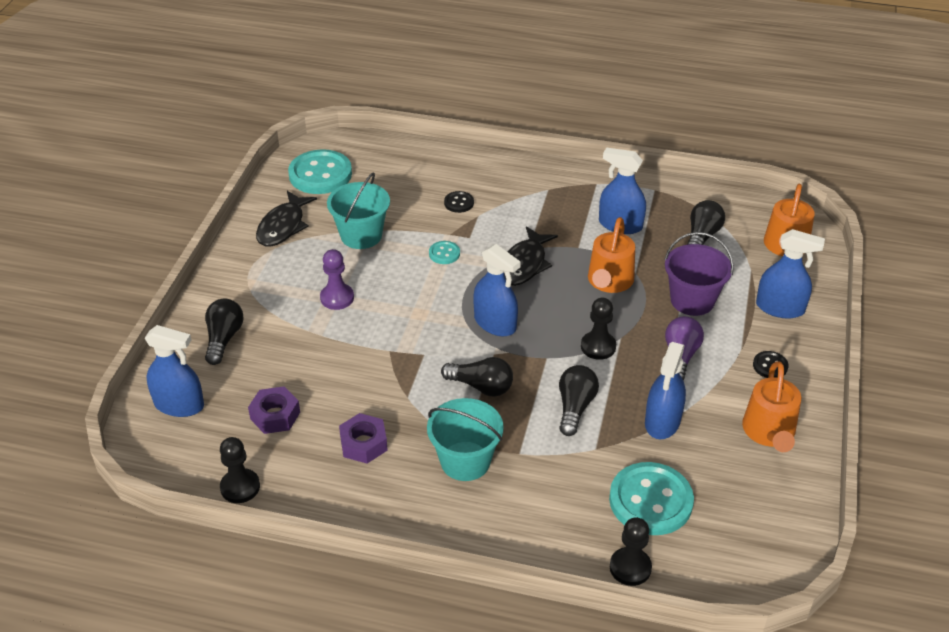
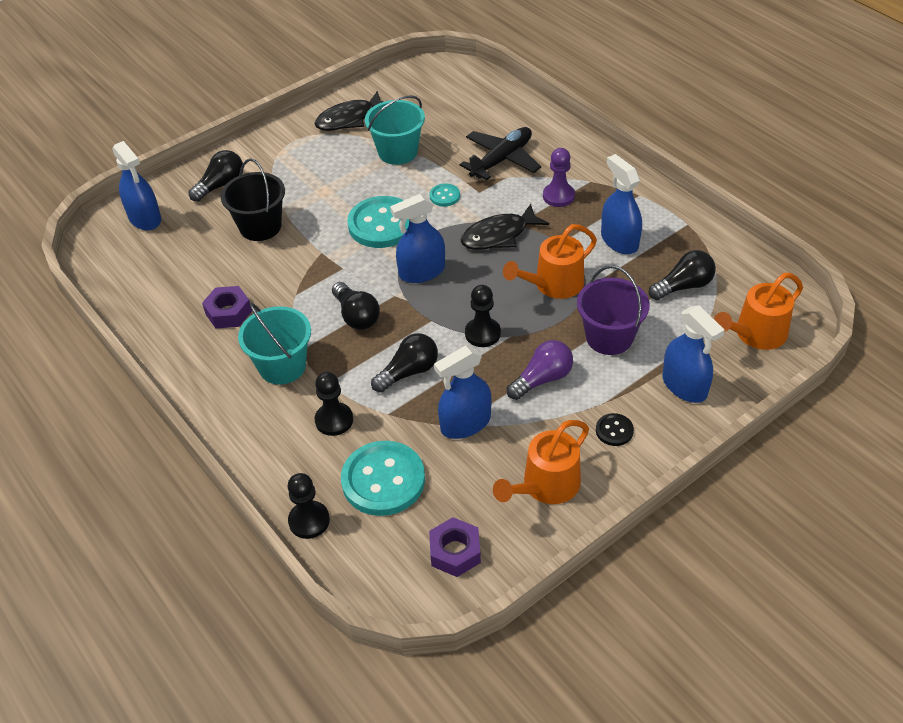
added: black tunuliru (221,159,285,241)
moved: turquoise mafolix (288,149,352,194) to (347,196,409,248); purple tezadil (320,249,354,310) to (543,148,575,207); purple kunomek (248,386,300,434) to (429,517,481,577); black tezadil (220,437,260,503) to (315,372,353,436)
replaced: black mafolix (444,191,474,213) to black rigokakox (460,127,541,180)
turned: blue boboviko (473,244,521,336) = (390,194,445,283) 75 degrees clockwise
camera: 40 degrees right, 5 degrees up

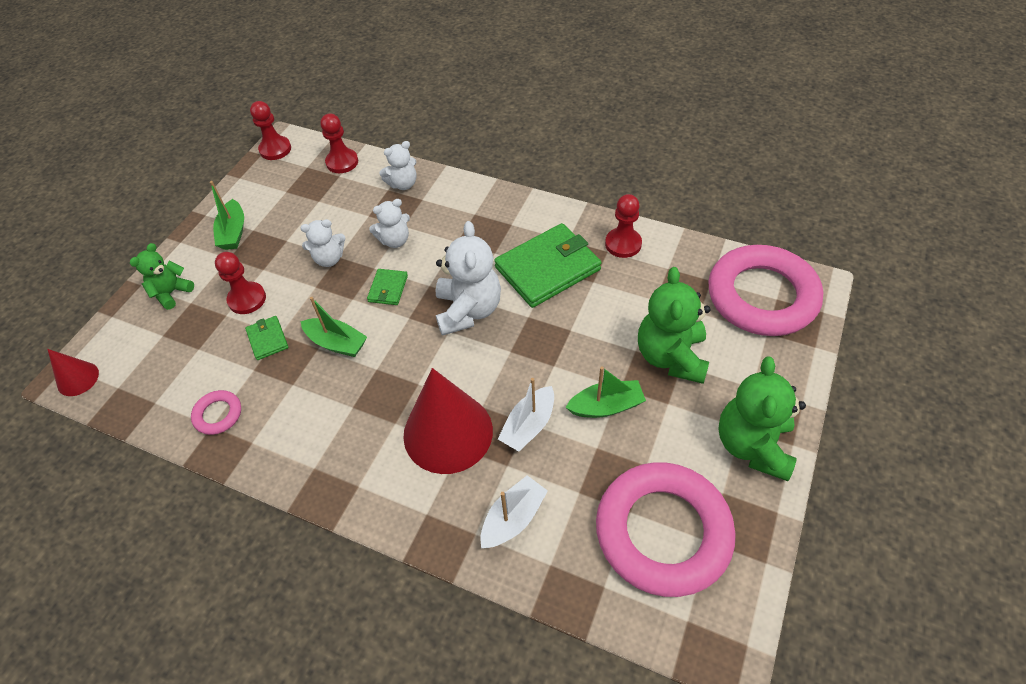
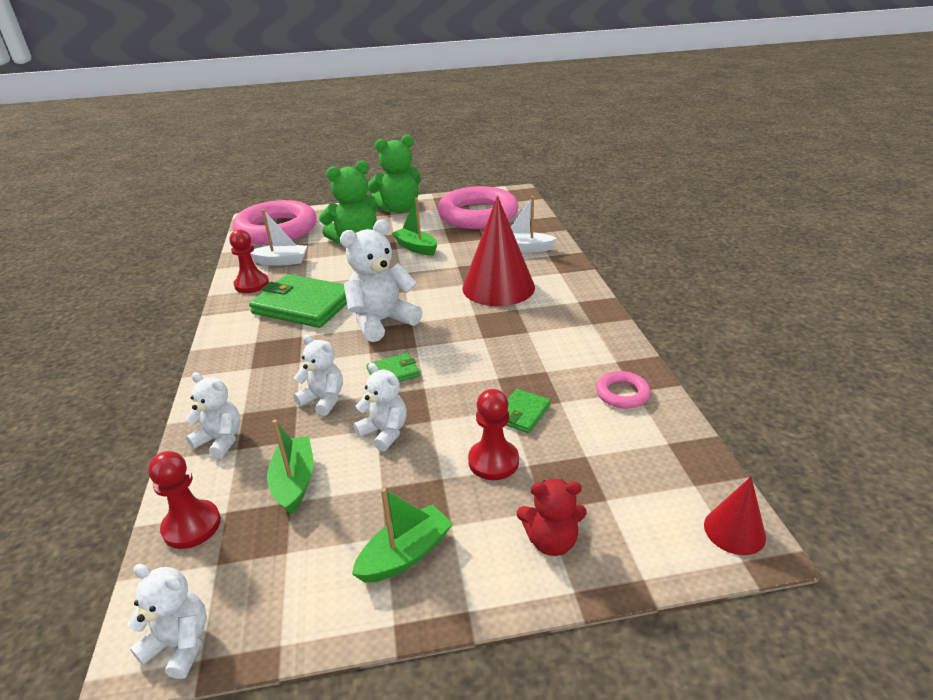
moved: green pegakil (300,297,367,357) to (267,420,313,514); white pegakil (498,378,554,452) to (250,209,307,266)
replaced: red tezadil (250,101,291,160) to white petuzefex (127,564,207,679)
recoloured: green petuzefex (130,243,194,310) to red petuzefex (517,479,587,556)
camera: 125 degrees left, 20 degrees down

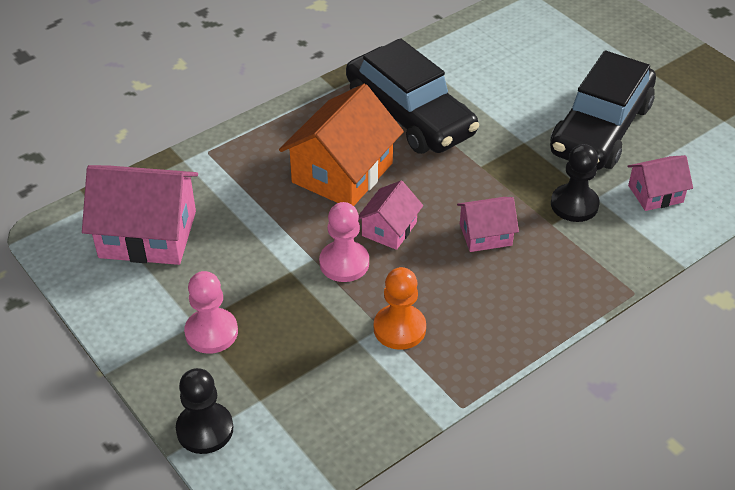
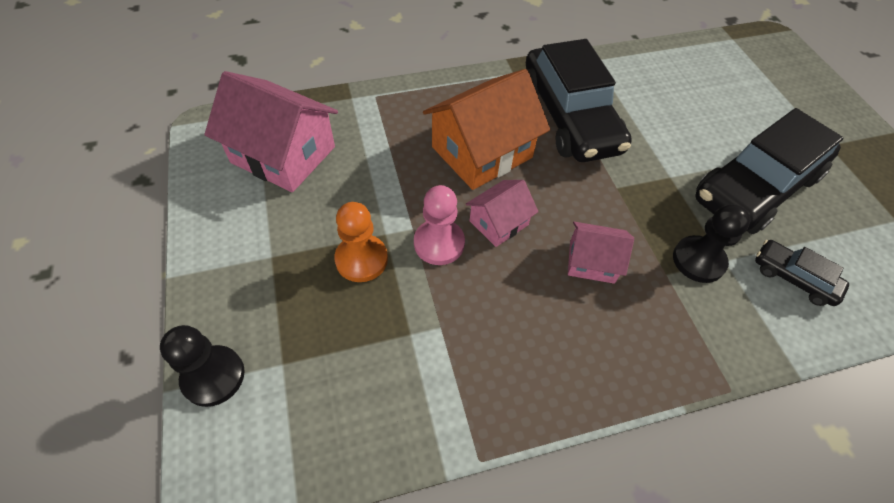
removed: pink tezadil (184,271,238,354)
moved: orange tezadil (374,267,426,350) to (334,202,388,282)
replaced: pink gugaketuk (628,155,693,211) to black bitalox (755,240,849,306)
camera: 20 degrees right, 10 degrees up

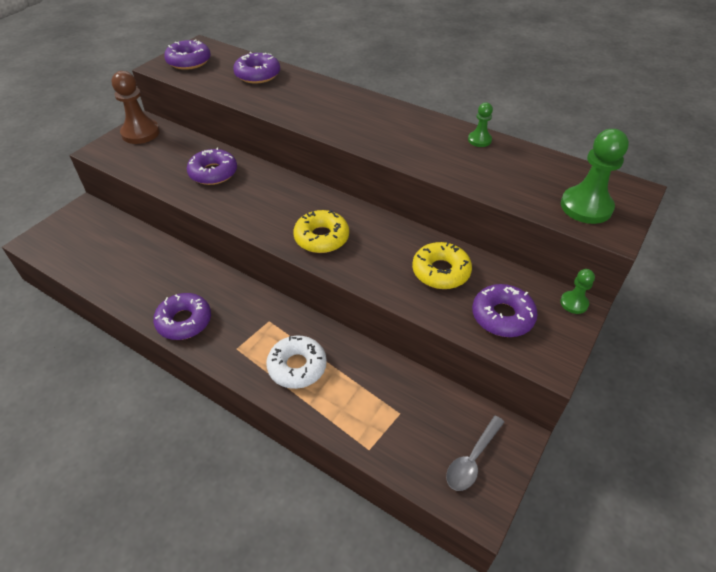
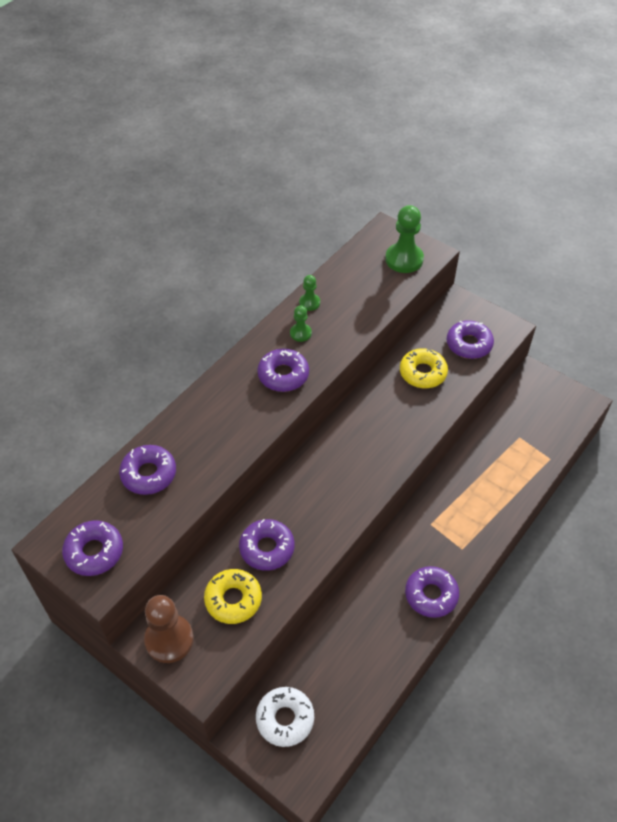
removed: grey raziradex (446,416,504,491)
added: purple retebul (257,349,309,392)
moved: yellow retebul (293,210,349,253) to (204,569,262,624); green tezadil (560,269,595,314) to (290,305,312,342); white retebul (266,336,327,389) to (256,687,314,747)
camera: 85 degrees left, 5 degrees up

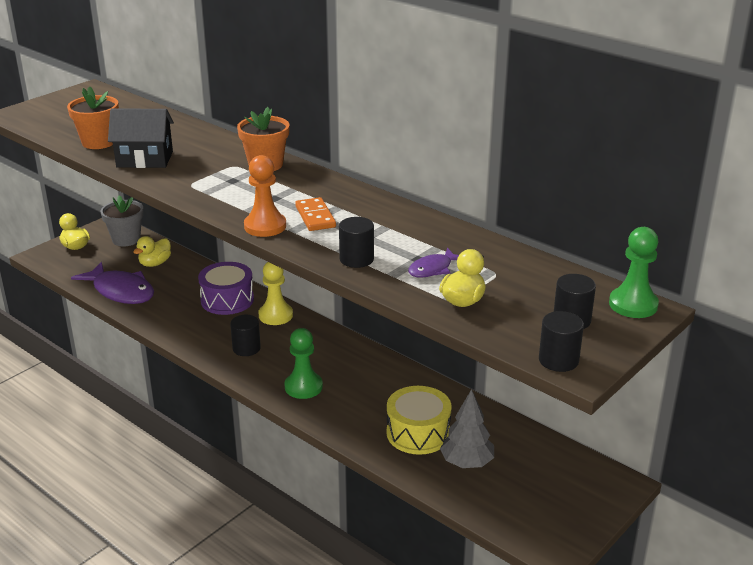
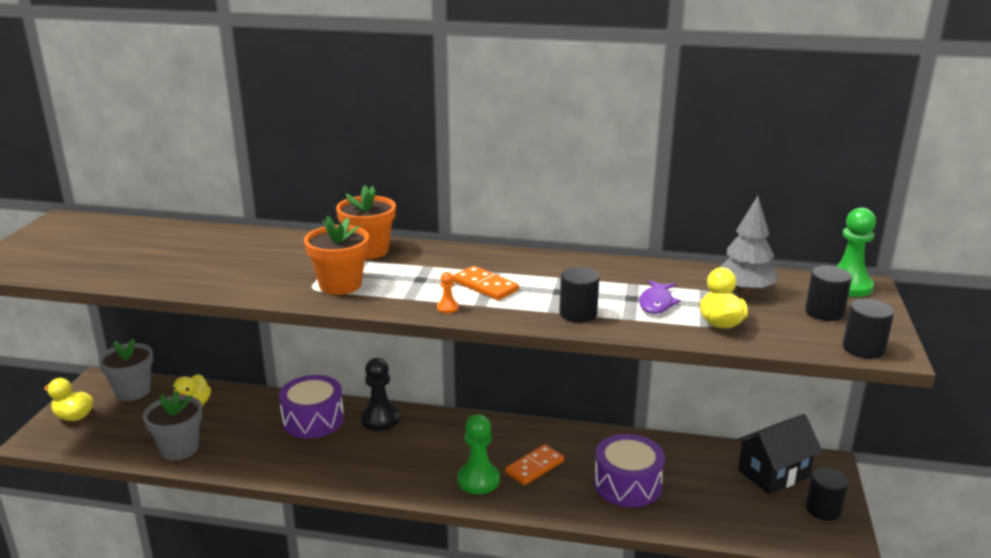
added: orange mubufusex (505,445,564,485)
moved: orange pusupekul (67,86,119,149) to (304,216,369,295); black gugaketuk (108,108,174,168) to (735,414,822,494); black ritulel (230,315,261,356) to (806,467,848,521); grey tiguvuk (440,389,494,468) to (719,196,777,294)
replaced: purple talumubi (71,262,154,304) to grey pusupekul (143,390,203,460)
recoloured: yellow tezadil (259,262,293,325) to black tezadil (361,358,400,431); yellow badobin (387,386,451,455) to purple badobin (594,434,665,507)
resized: orange tezadil (244,155,286,237) = (437,272,459,313) x0.45
camera: 30 degrees left, 5 degrees down

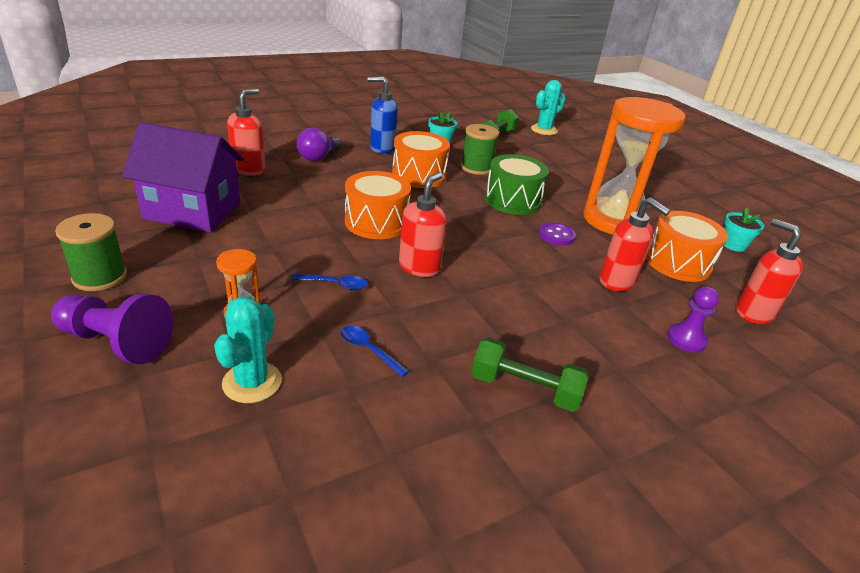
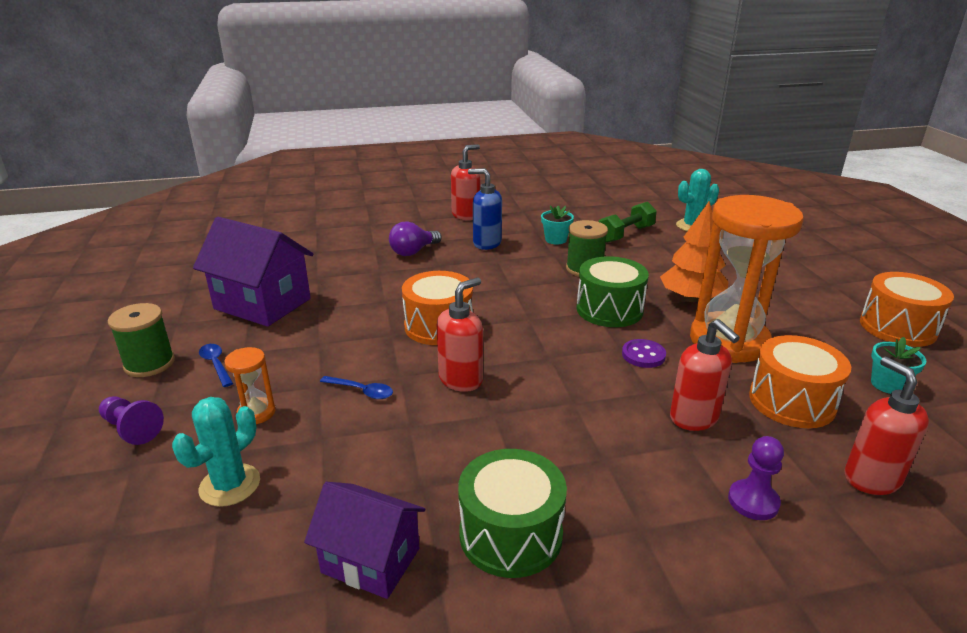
added: orange tiguvuk (660,201,729,302); purple gugaketuk (304,482,425,599)
moved: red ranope (227,88,266,176) to (451,144,480,220); orange badobin (392,131,450,188) to (860,272,954,347); blue raziradex (341,326,409,377) to (199,344,233,387)
replaced: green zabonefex (471,337,589,412) to green badobin (458,449,567,578)
resized: purple tezadil (51,293,173,364) = (99,396,164,445) x0.66
camera: 20 degrees right, 5 degrees down

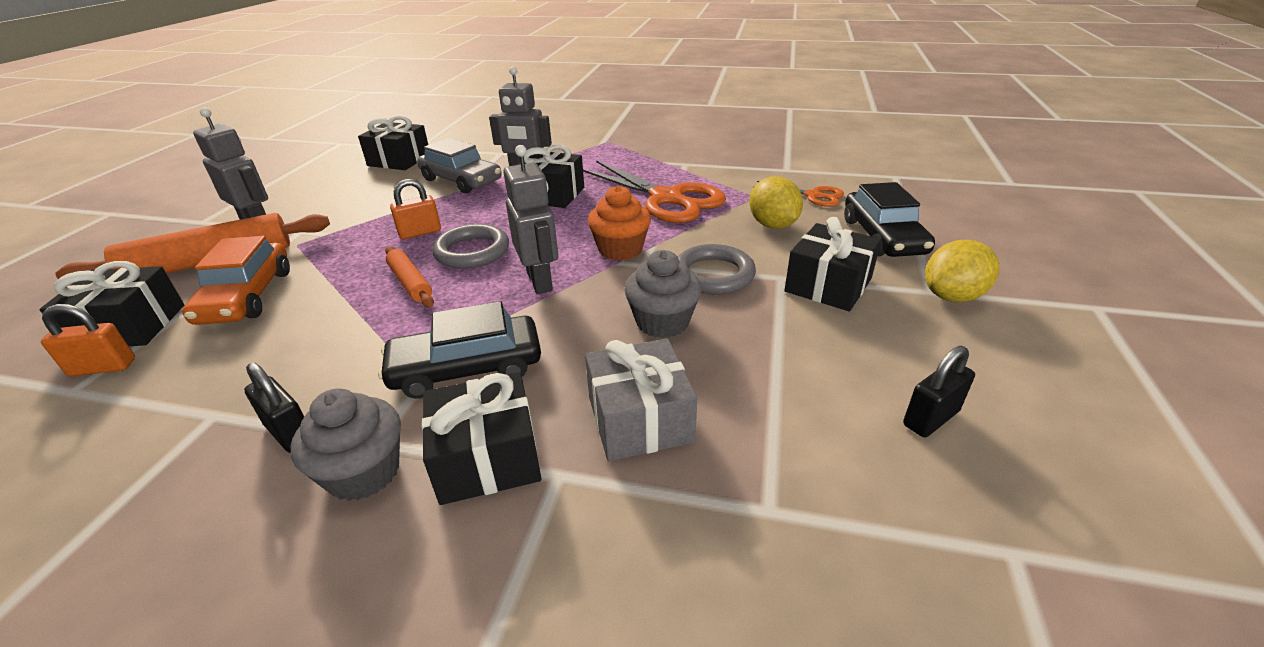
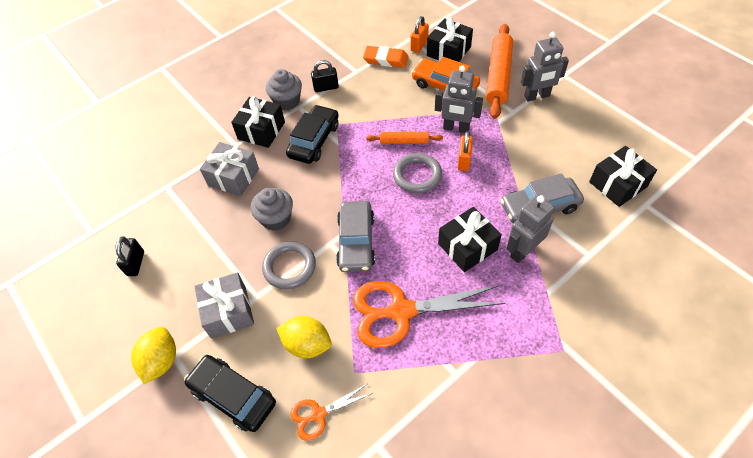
added: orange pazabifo (363,46,409,68)
moved: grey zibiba (503,145,558,294) to (435,65,483,133)
replaced: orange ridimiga (588,186,651,261) to grey bitalox (336,201,375,272)
recoloured: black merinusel (784,217,881,311) to grey merinusel (194,272,254,339)
camera: 130 degrees right, 20 degrees up

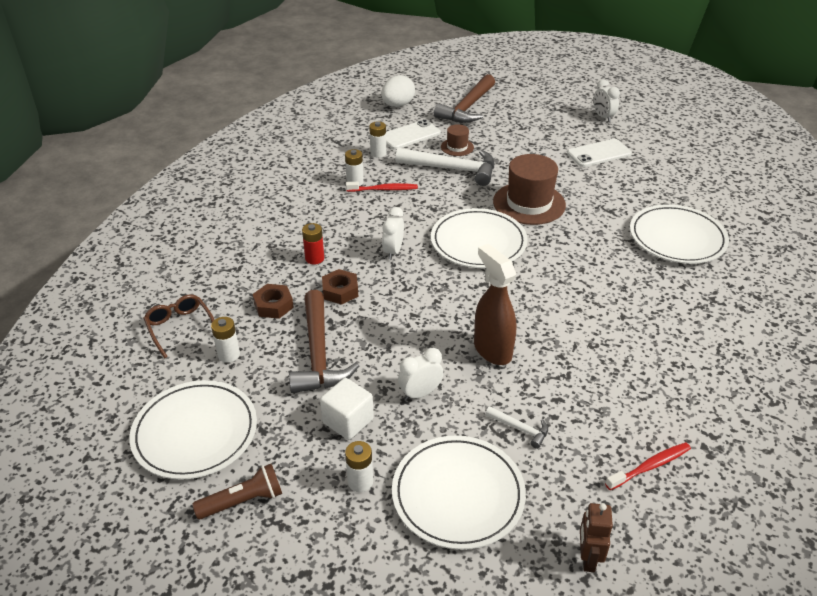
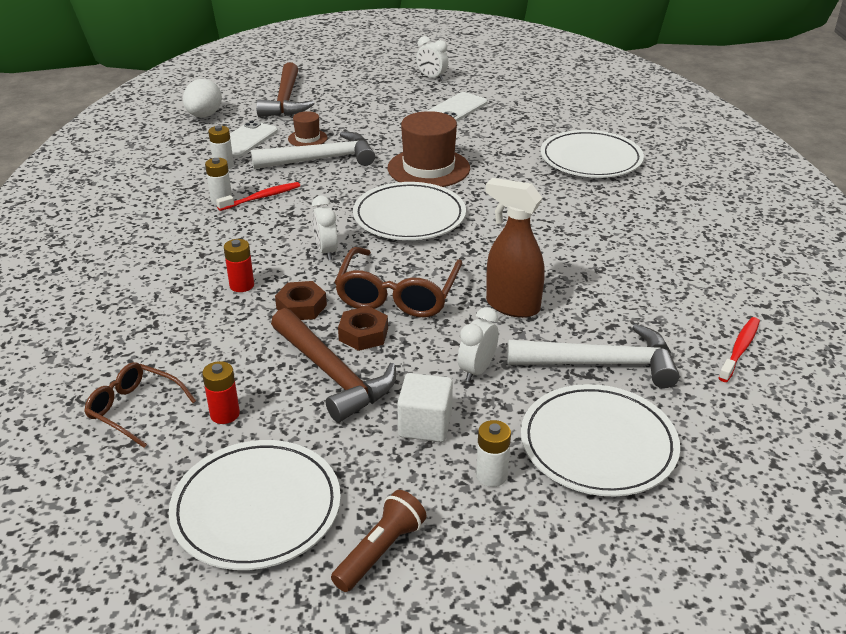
removed: brown zibiba (580,503,613,572)
added: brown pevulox (334,247,462,317)
moved: brown kunomek (253,284,294,319) to (338,306,388,351)
recoloured: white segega (211,317,240,363) to red segega (202,361,240,424)
resized: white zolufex (485,406,548,449) = (507,324,679,388) x2.21
camera: 30 degrees left, 5 degrees down

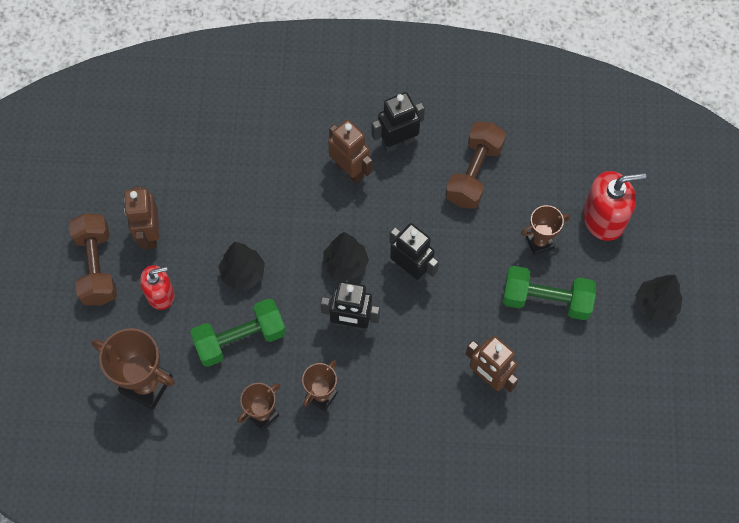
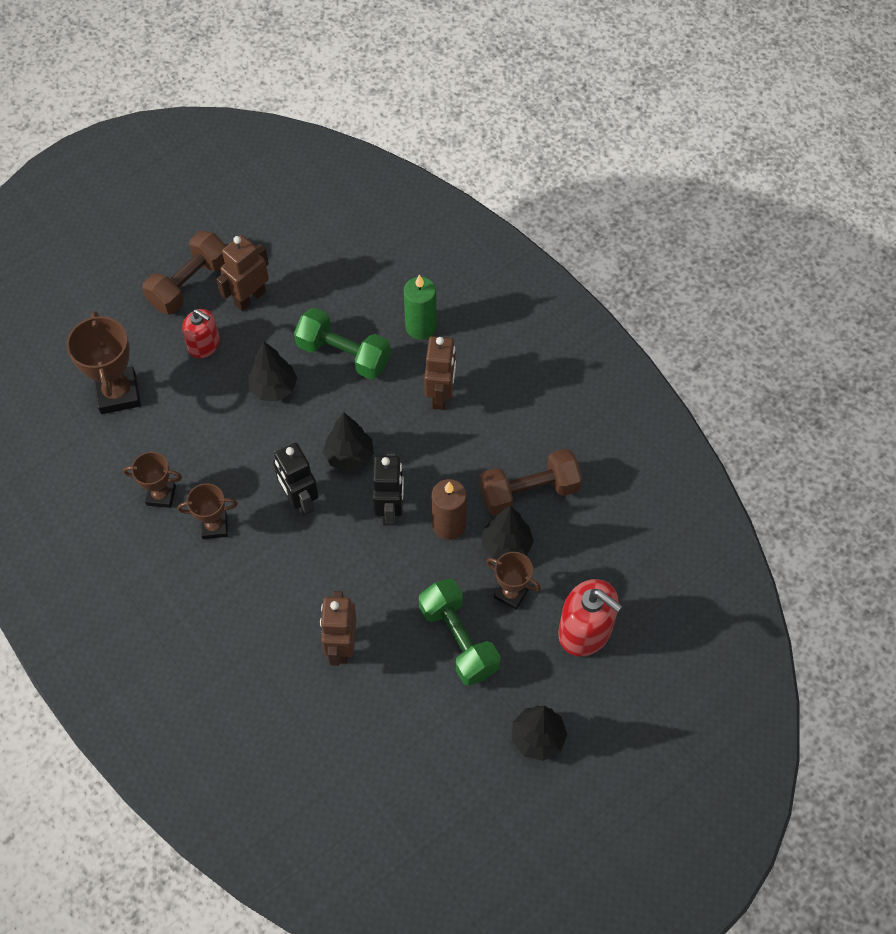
removed: black zibiba (372,92,425,153)
added: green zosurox (404,275,437,340); brown zosurox (432,479,467,540); black tiguvuk (482,506,534,560)
moved: green zabonefex (190,298,286,367) to (294,308,391,380)
camera: 50 degrees right, 5 degrees down

